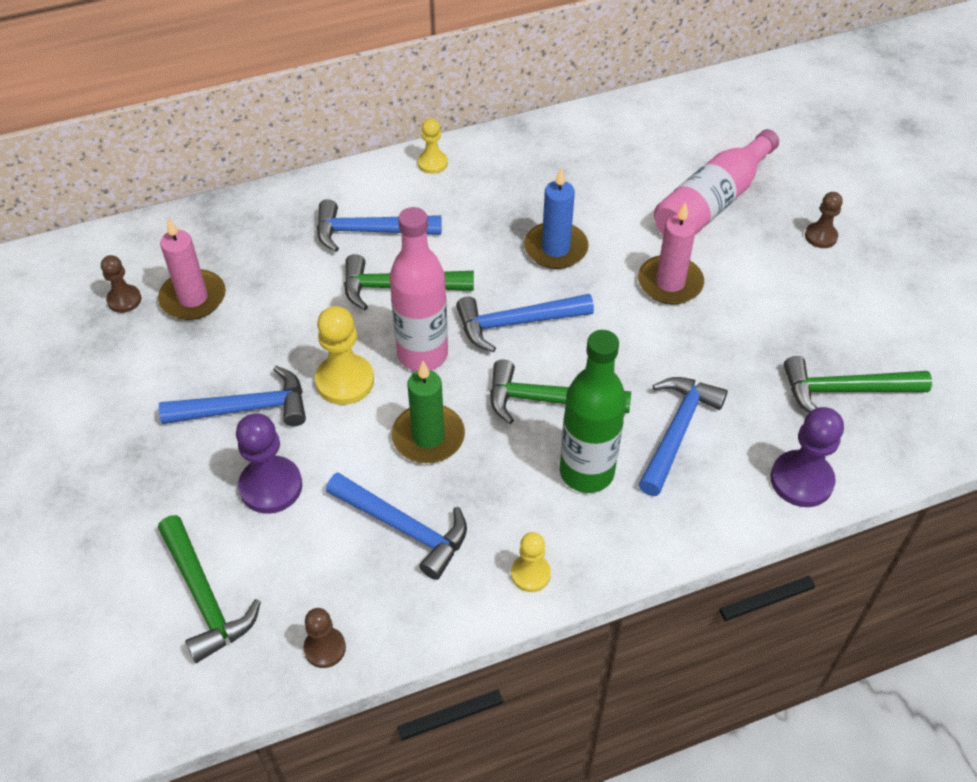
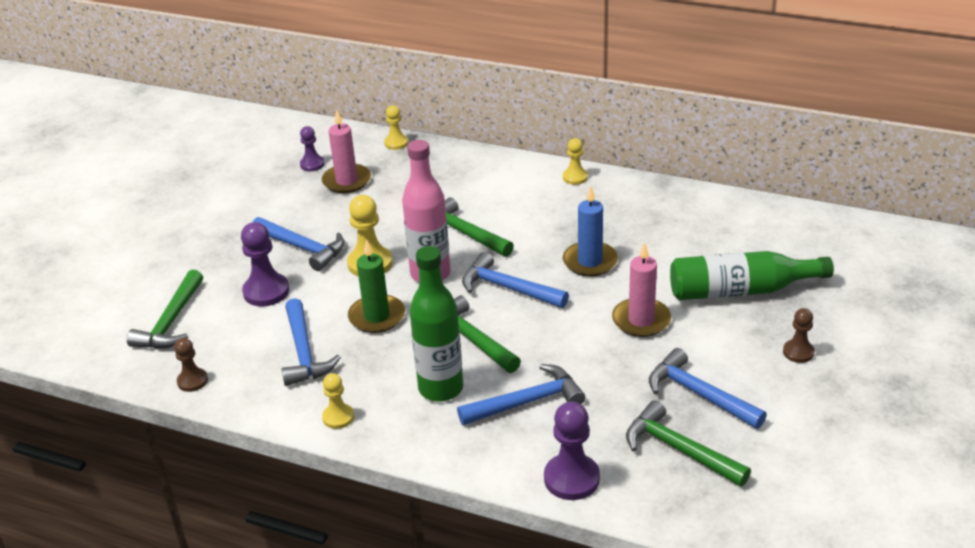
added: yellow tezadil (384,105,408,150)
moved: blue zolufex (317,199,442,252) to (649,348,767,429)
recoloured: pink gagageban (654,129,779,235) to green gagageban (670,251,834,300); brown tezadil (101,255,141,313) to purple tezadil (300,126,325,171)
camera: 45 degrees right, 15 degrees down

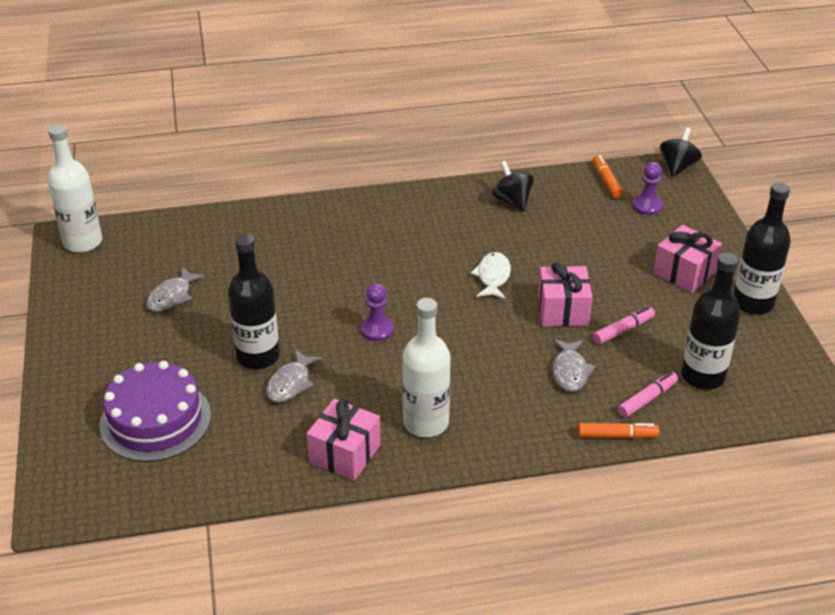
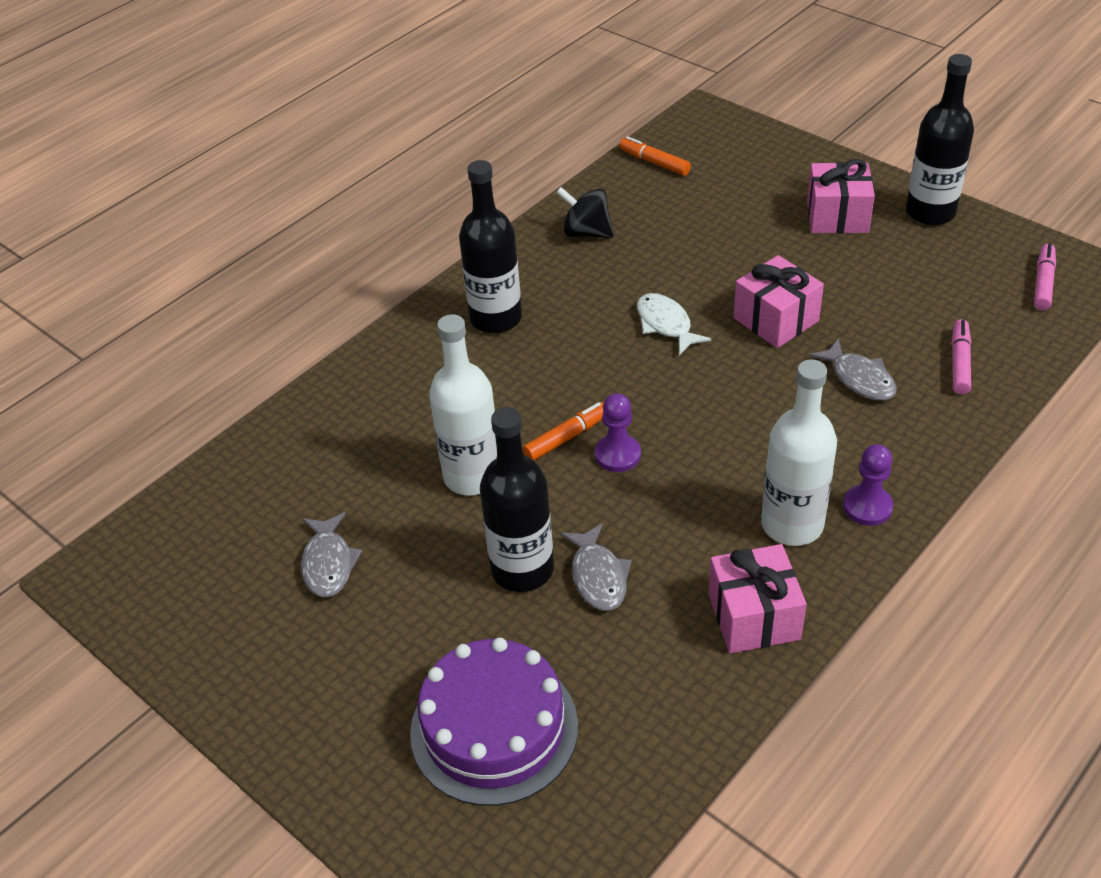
removed: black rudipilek (660,127,702,177)
moved: white gagageban (48,125,102,253) to (429,314,497,495); purple tezadil (633,162,663,215) to (843,444,893,526); black gagageban (681,253,741,390) to (459,160,522,333); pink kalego (593,307,655,344) to (1034,244,1056,311); orange kalego (578,423,659,439) to (523,402,604,461)
camera: 35 degrees left, 5 degrees up

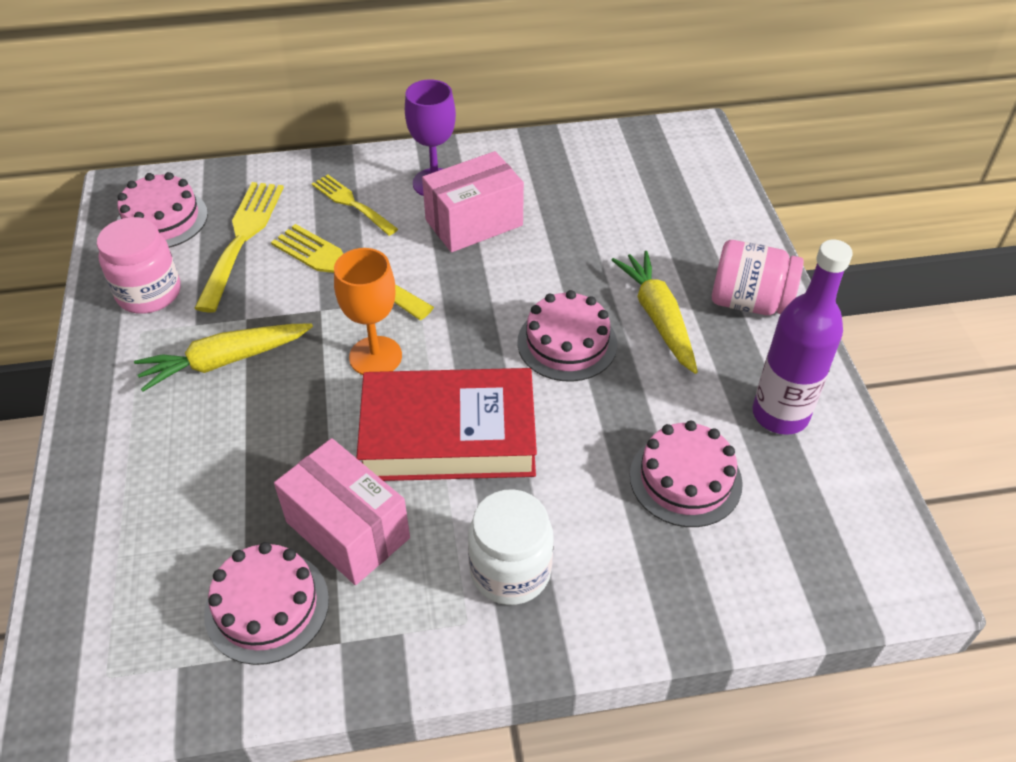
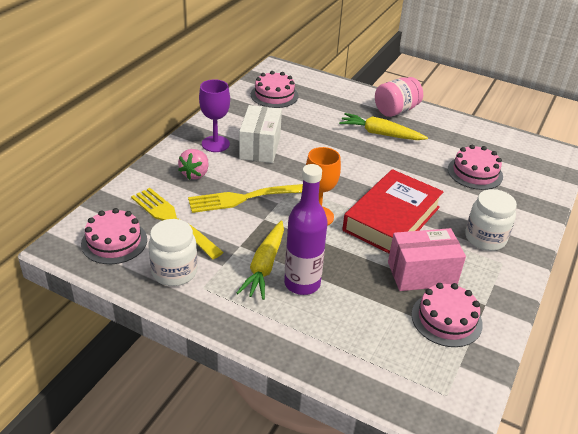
moved: purple gagageban (753,240,853,435) to (284,164,328,295); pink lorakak (517,290,617,382) to (251,71,299,108)
replaced: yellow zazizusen (312,175,398,236) to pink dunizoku (178,149,208,180)
recoloured: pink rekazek (422,151,524,252) to white rekazek (239,105,282,163); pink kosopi (97,217,180,314) to white kosopi (148,219,198,286)
camera: 55 degrees left, 10 degrees down

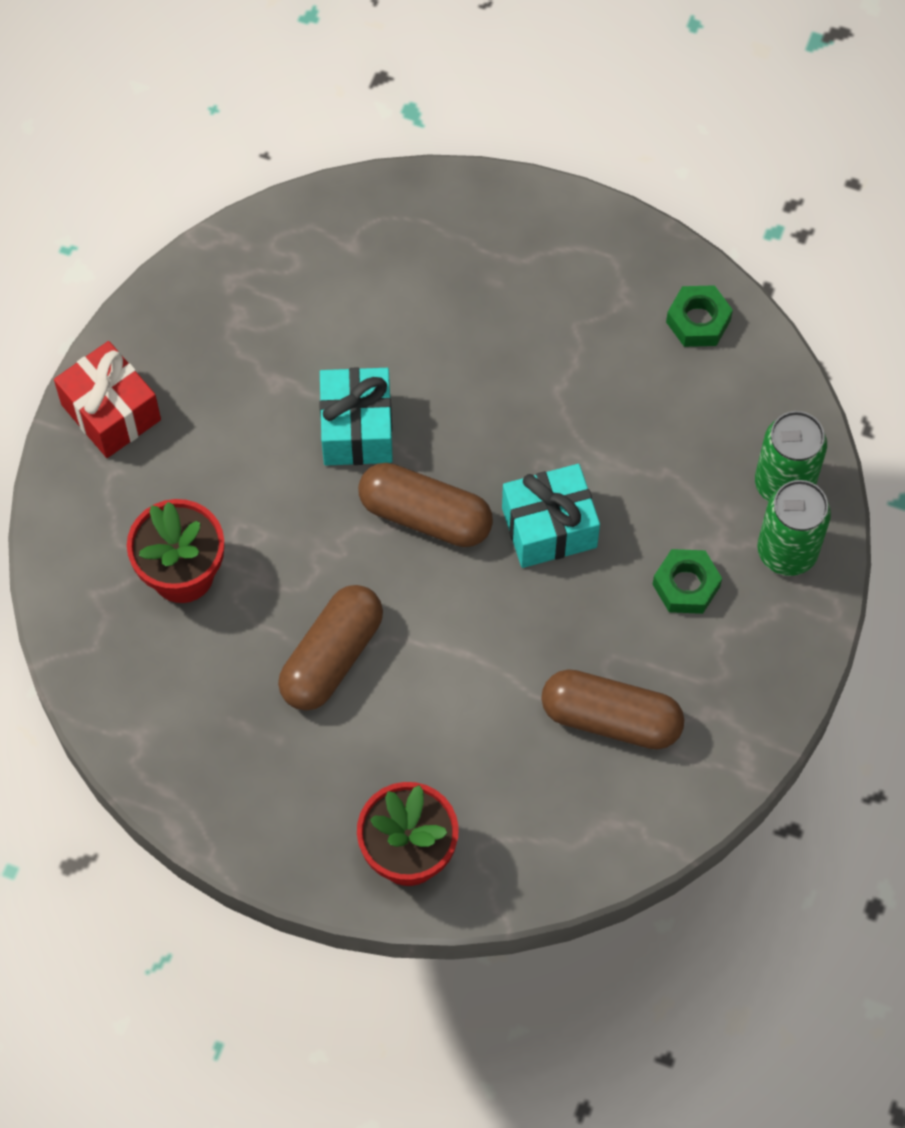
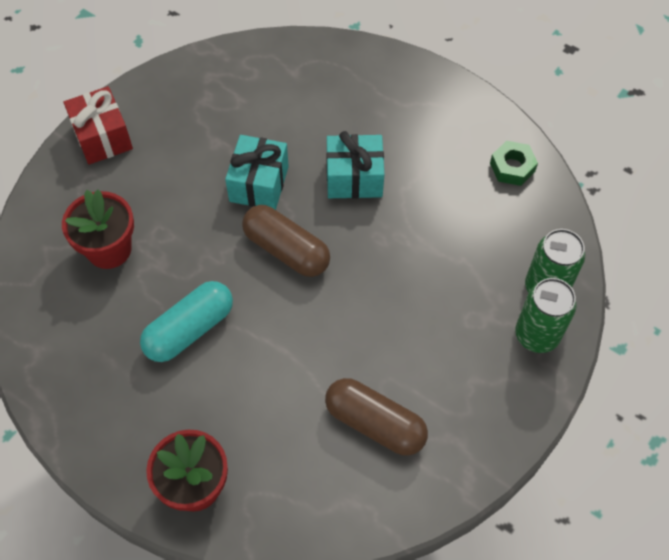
removed: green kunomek (652,549,722,614)
moved: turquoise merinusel (502,464,600,568) to (326,131,384,199)
recoloured: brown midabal (278,585,383,711) to turquoise midabal (140,281,233,362)
camera: 15 degrees right, 5 degrees down

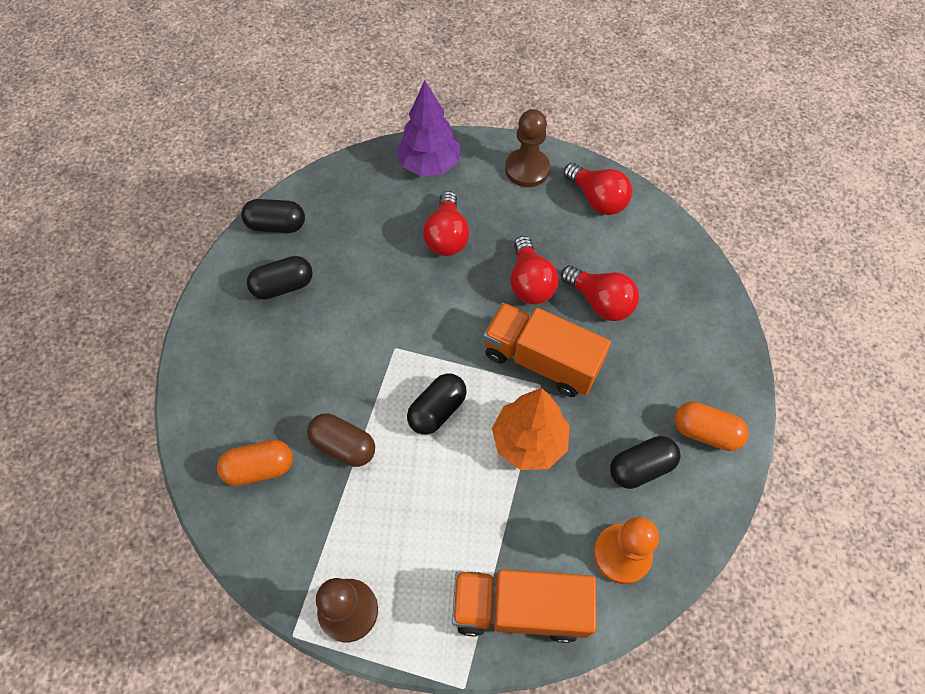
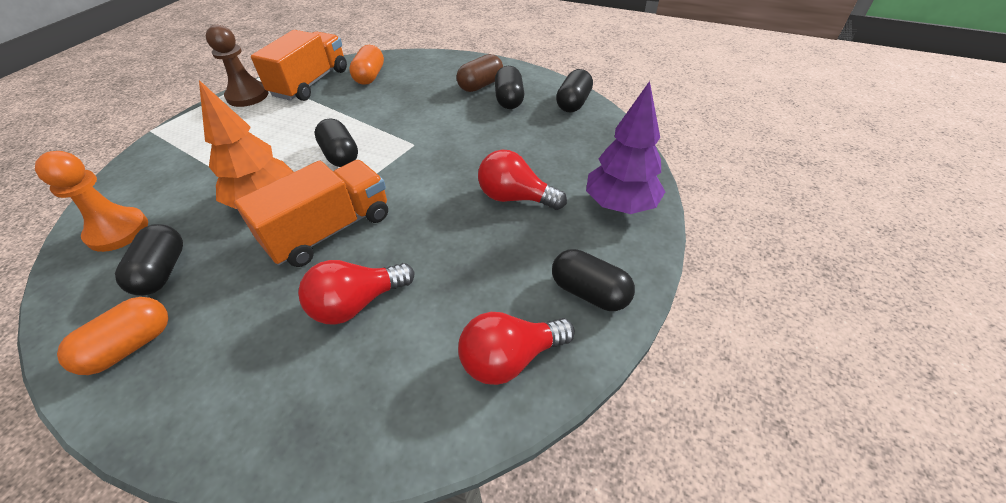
removed: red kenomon (510,236,559,304)
moved: brown midabal (307,414,375,467) to (457,54,503,92); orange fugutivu (452,569,597,643) to (251,30,347,101)
replaced: brown tezadil (505,109,550,187) to black midabal (552,249,635,311)
camera: 110 degrees right, 15 degrees down

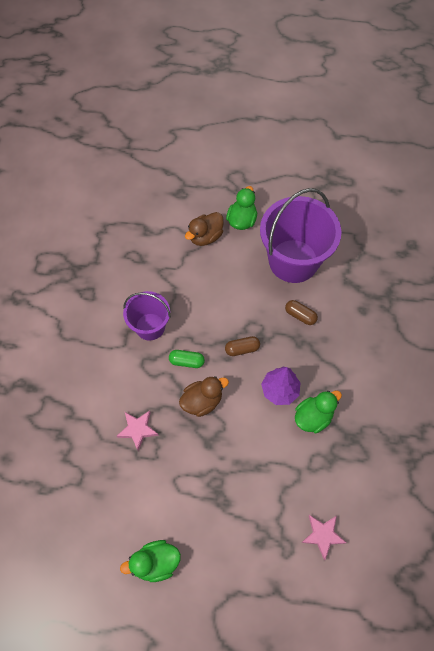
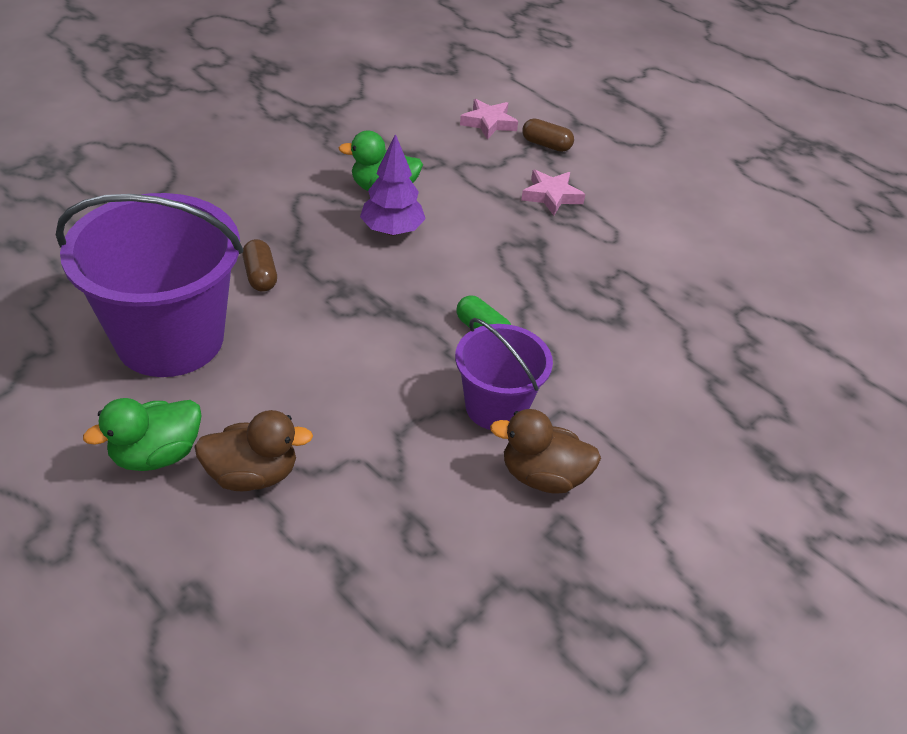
removed: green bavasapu (120,540,181,582)
moved: brown midabal (225,336,260,356) to (522,118,574,152); brown bavasapu (179,376,229,417) to (490,409,601,494); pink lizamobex (117,411,159,451) to (521,170,585,216)
camera: 145 degrees left, 20 degrees down

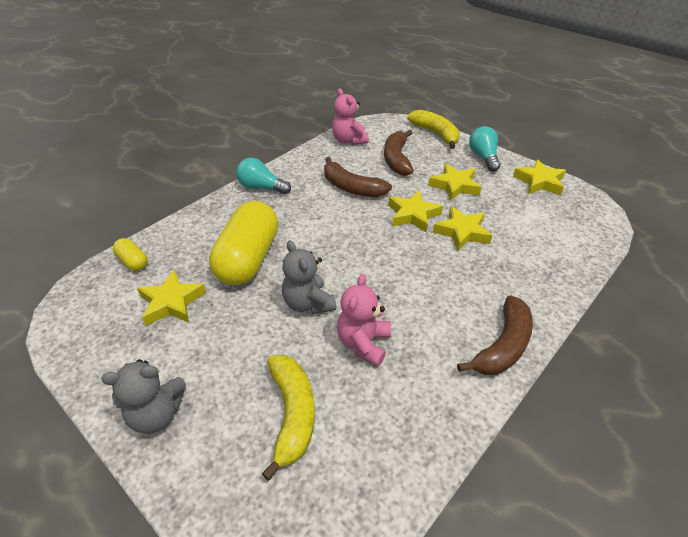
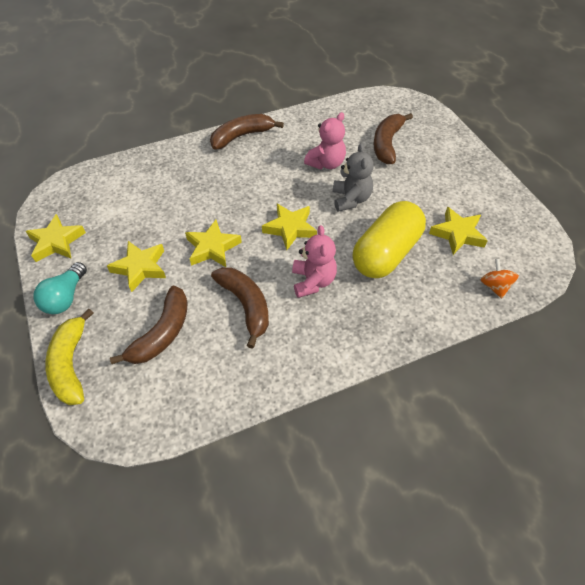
removed: turquoise kenomon (236,158,291,194); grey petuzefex (101,359,186,434)
moved: pink petuzefex (332,88,369,145) to (292,225,337,298); yellow lizamobex (433,206,492,251) to (262,204,317,250)
replaced: yellow midabal (113,238,147,271) to orange rudipilek (481,259,519,298)
recoloured: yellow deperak (262,355,315,481) to brown deperak (374,113,413,164)
camera: 155 degrees left, 10 degrees up

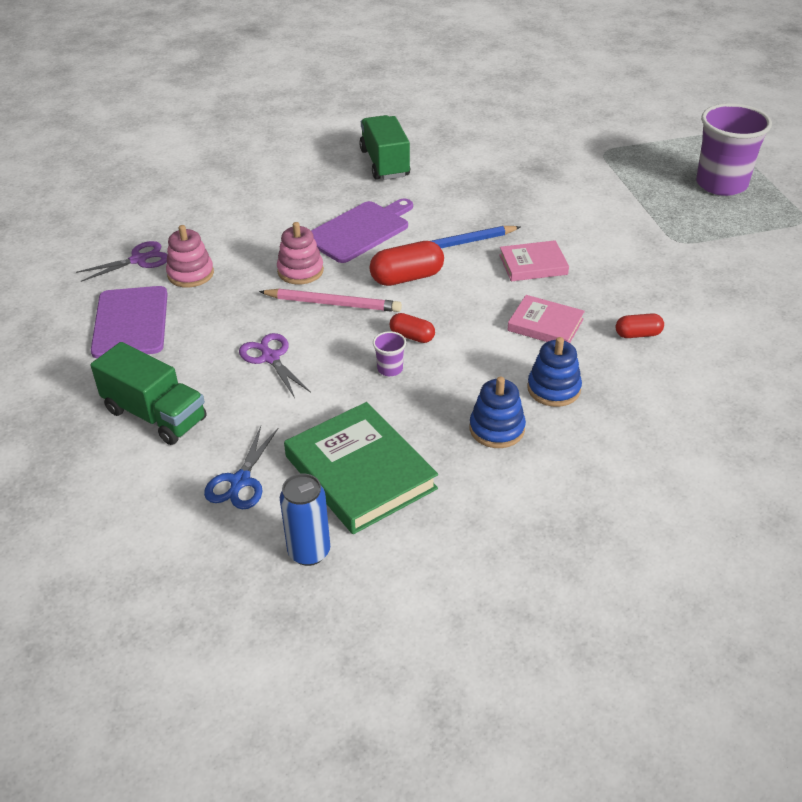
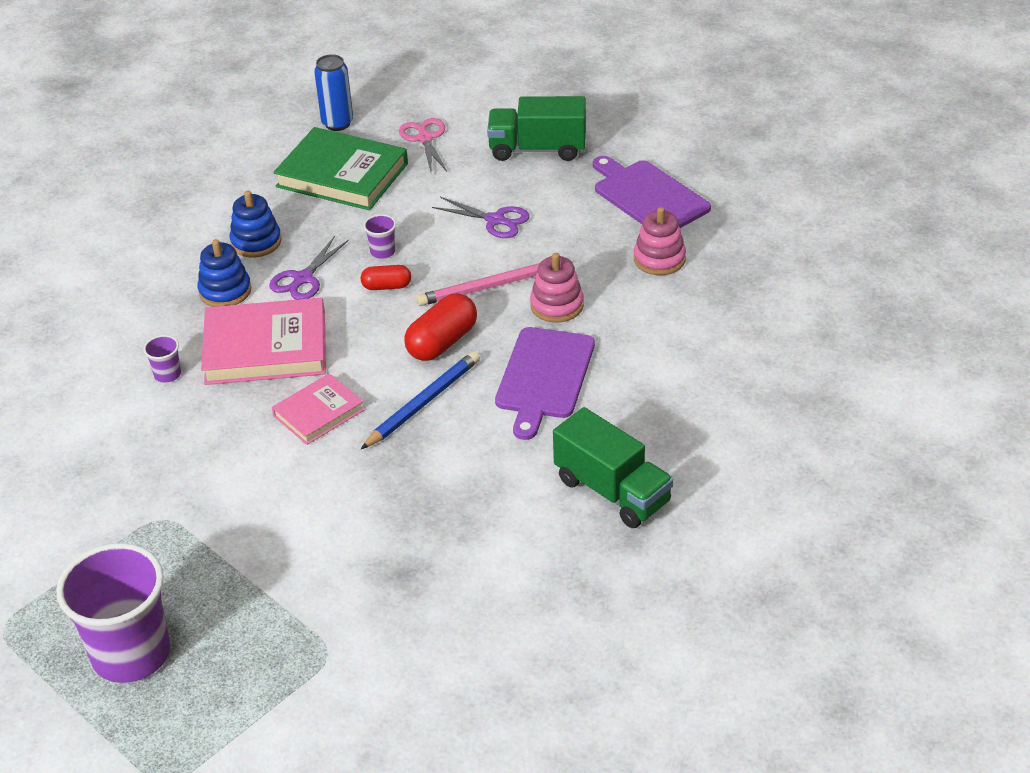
moved: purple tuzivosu (76,241,168,282) to (269,236,349,300)
replaced: red midabal (616,313,664,338) to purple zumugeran (143,335,181,383)
recoloured: blue tuzivosu (204,426,278,509) to pink tuzivosu (399,118,447,172)
resized: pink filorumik (507,295,585,343) = (201,298,326,385) x1.72
camera: 150 degrees right, 0 degrees up

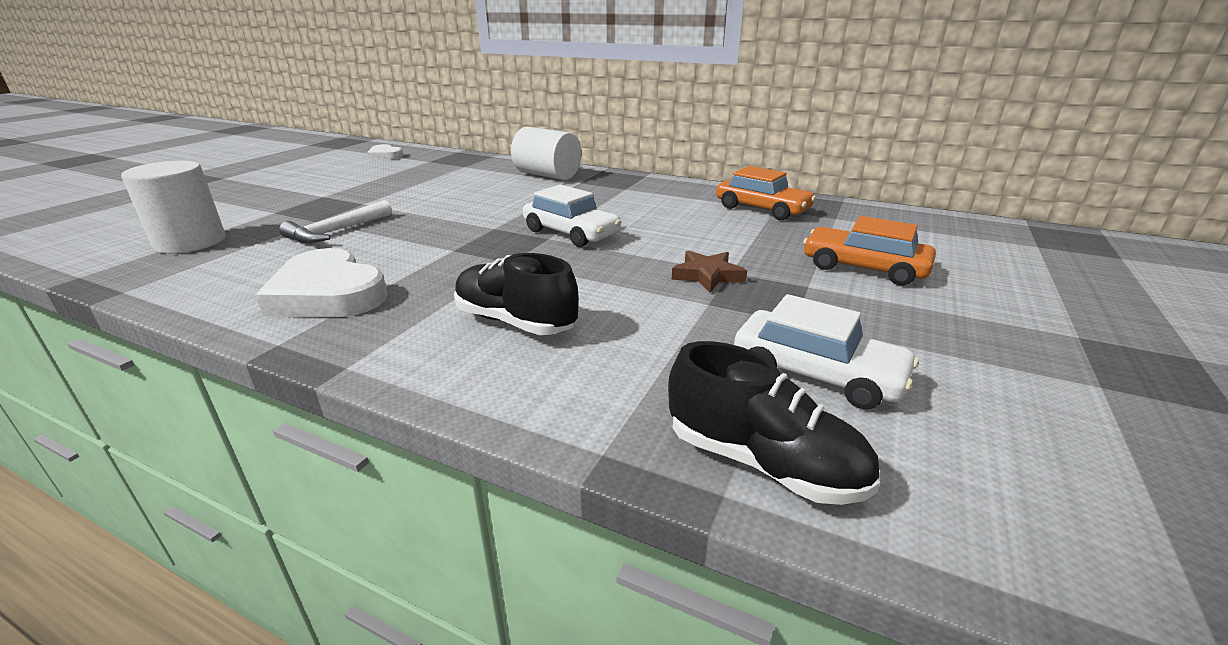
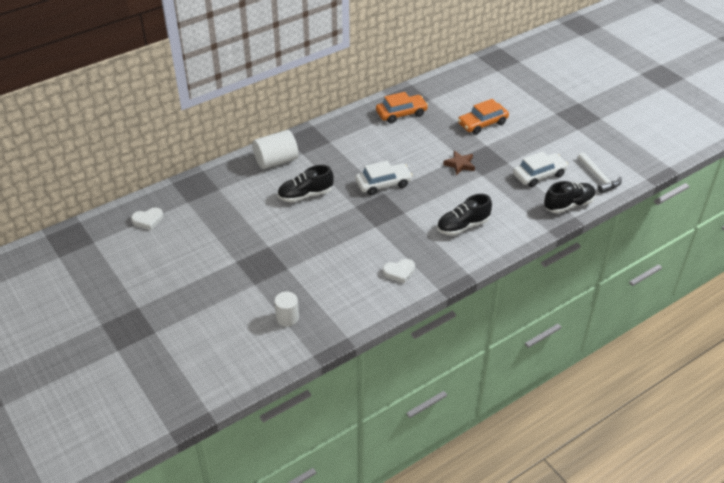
added: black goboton (278,165,334,203)
moved: white zolufex (279,200,392,243) to (578,152,622,193)
resized: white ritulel (121,161,225,254) = (274,292,299,327) x0.63; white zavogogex (256,248,388,317) = (383,259,415,283) x0.56
camera: 60 degrees left, 15 degrees up

